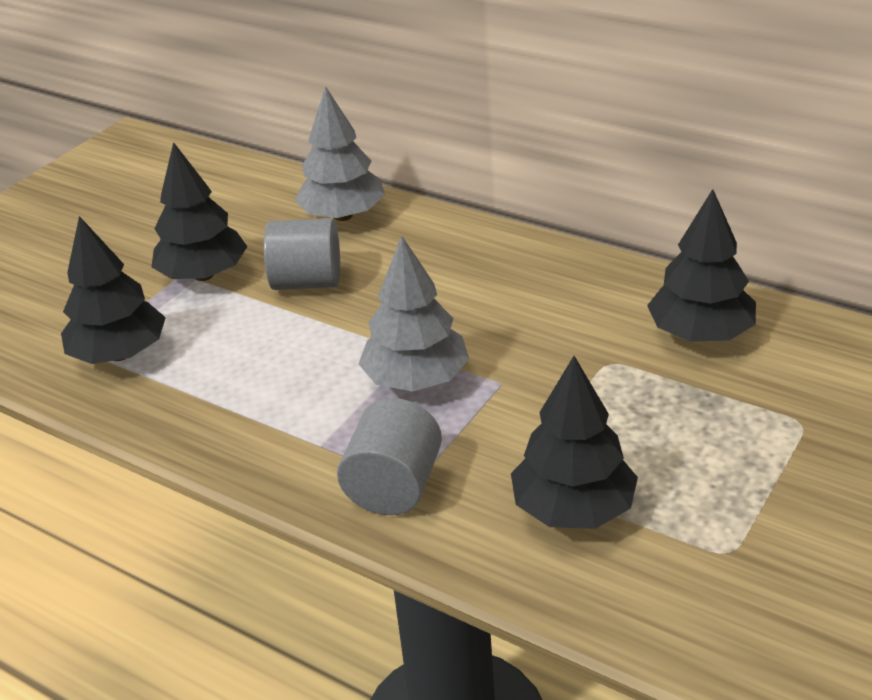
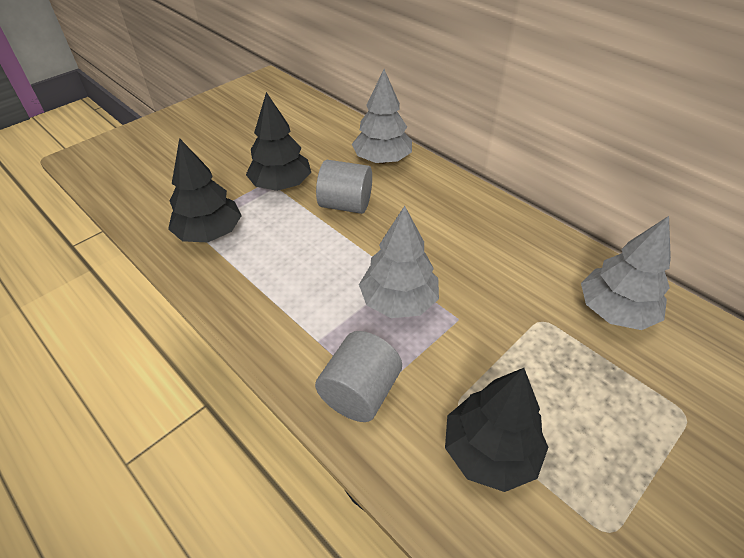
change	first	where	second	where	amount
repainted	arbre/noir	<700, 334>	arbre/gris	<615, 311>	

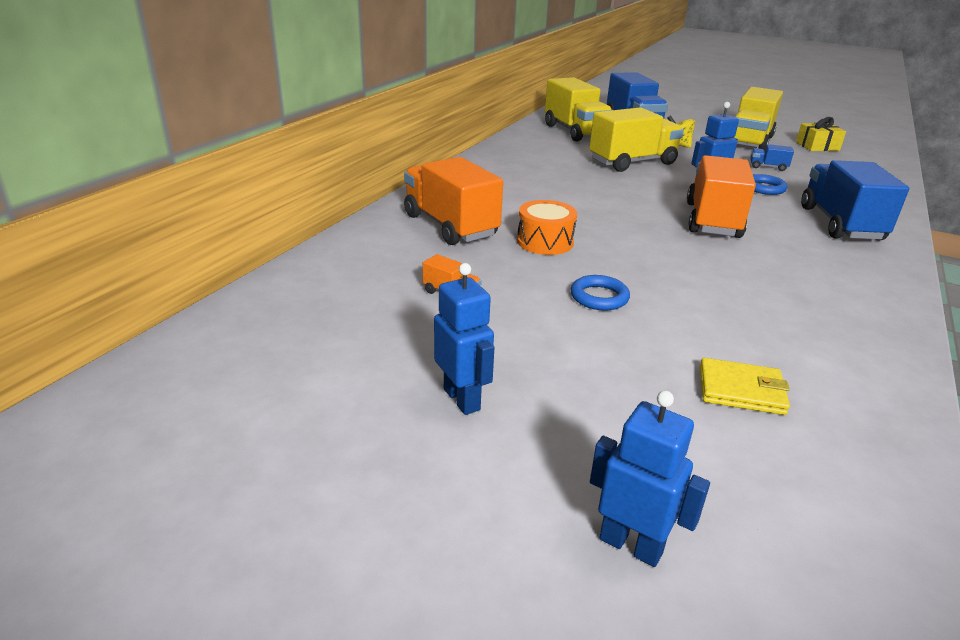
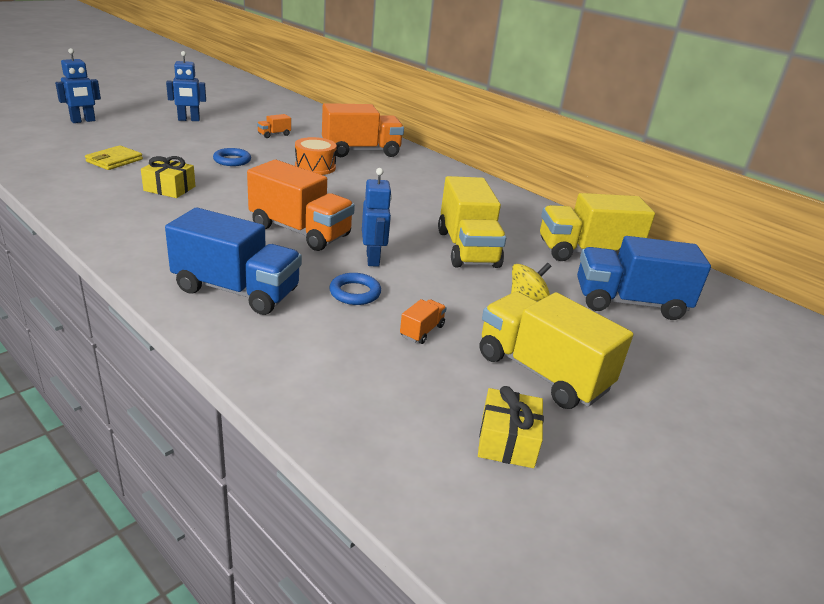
change	first	where	second	where	amount
repainted	camion/bleu	<768, 167>	camion/orange	<422, 331>	
new			cadeau/jaune	<169, 188>	

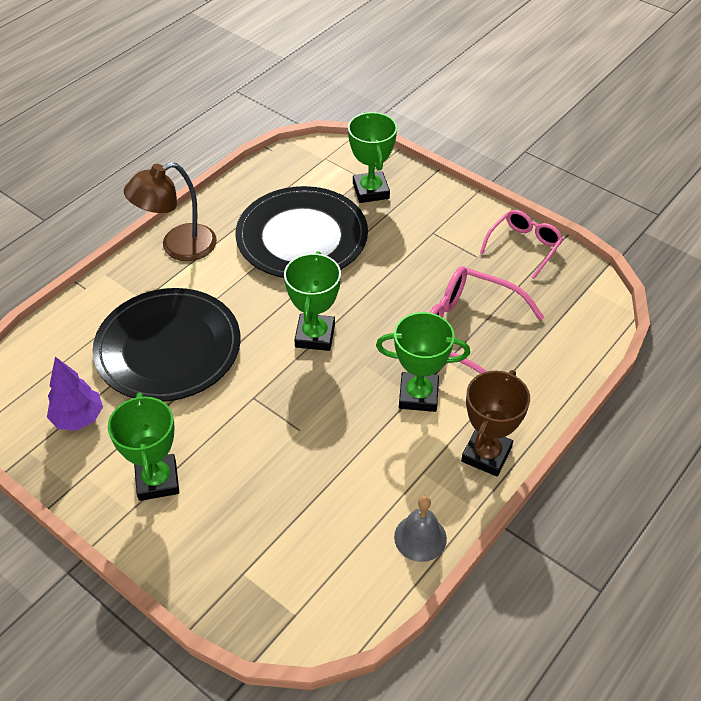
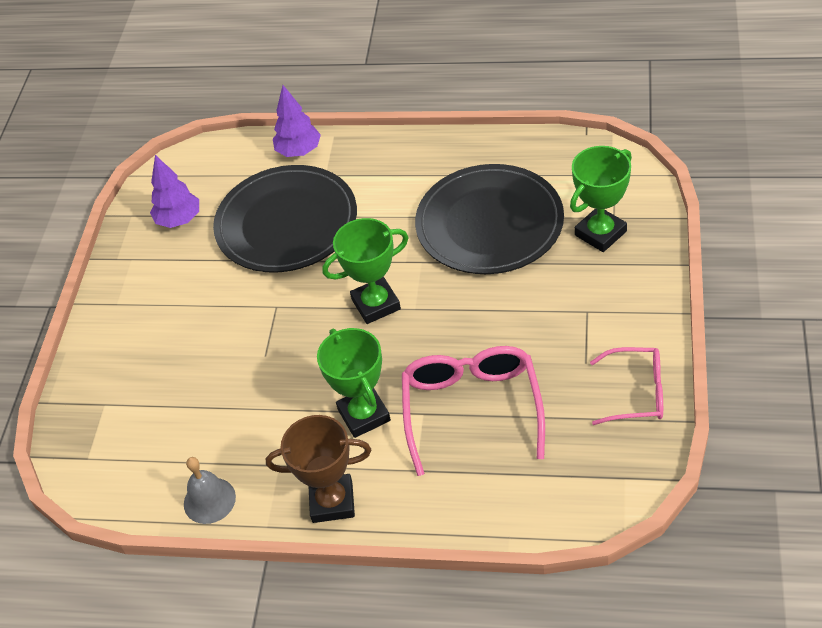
change	first	where	second	where	amount
gone	lampe/marron	<178, 247>			
gone	trophée/vert	<157, 480>			
new			arbre/violet	<299, 151>	

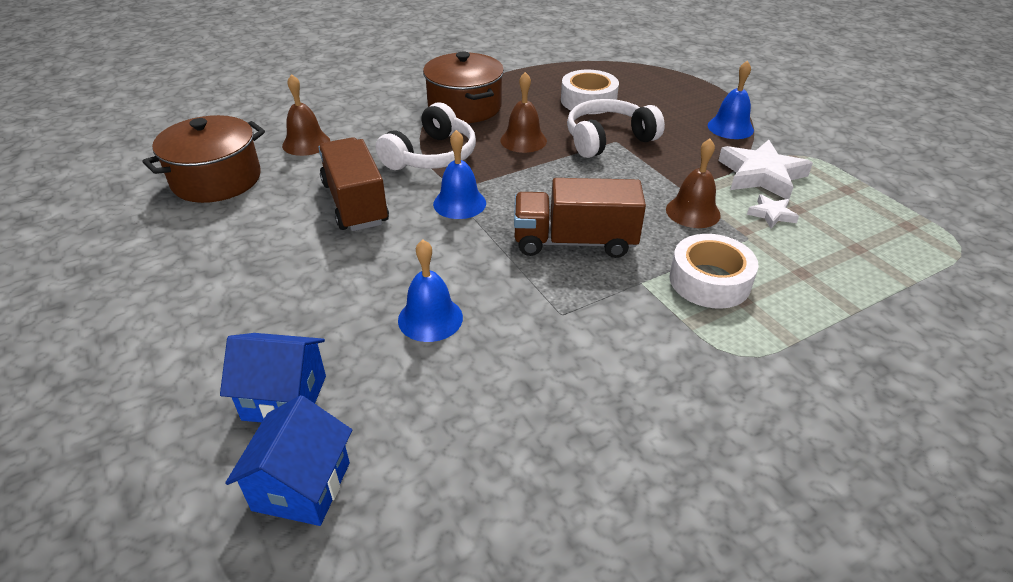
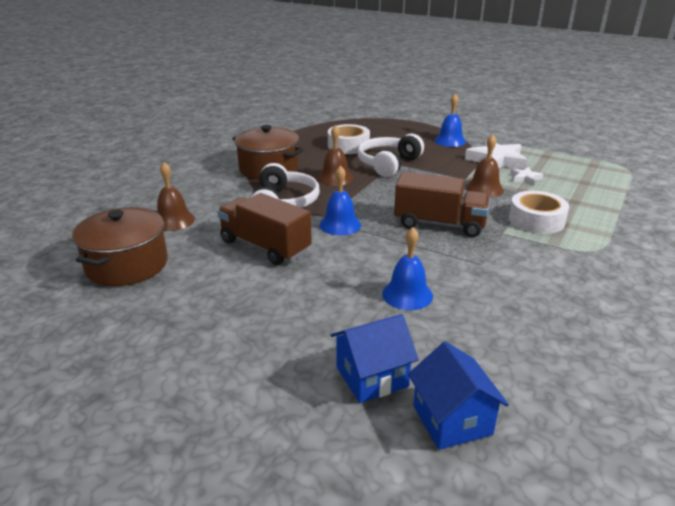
change	first	where	second	where	amount
rotated	camion/marron	<574, 242>		<439, 224>	135 degrees counterclockwise

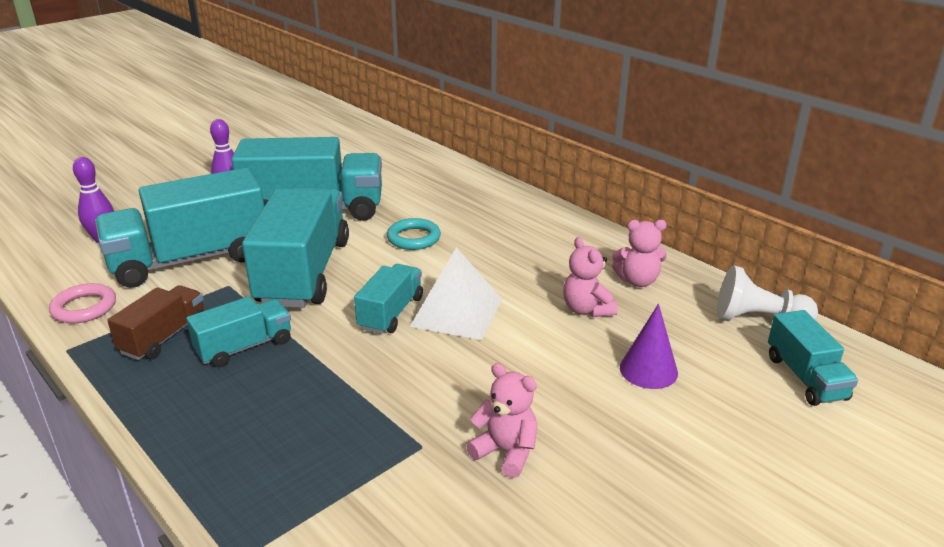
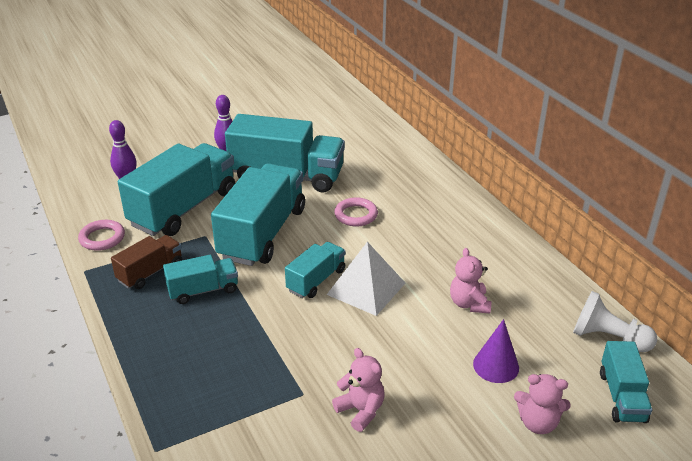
change	first	where	second	where	amount
rotated	camion/turquoise	<190, 260>		<184, 208>	135 degrees clockwise
repainted	anneau/turquoise	<414, 238>	anneau/rose	<356, 215>	
shifted	ours en peluche/rose	<637, 281>		<538, 423>	

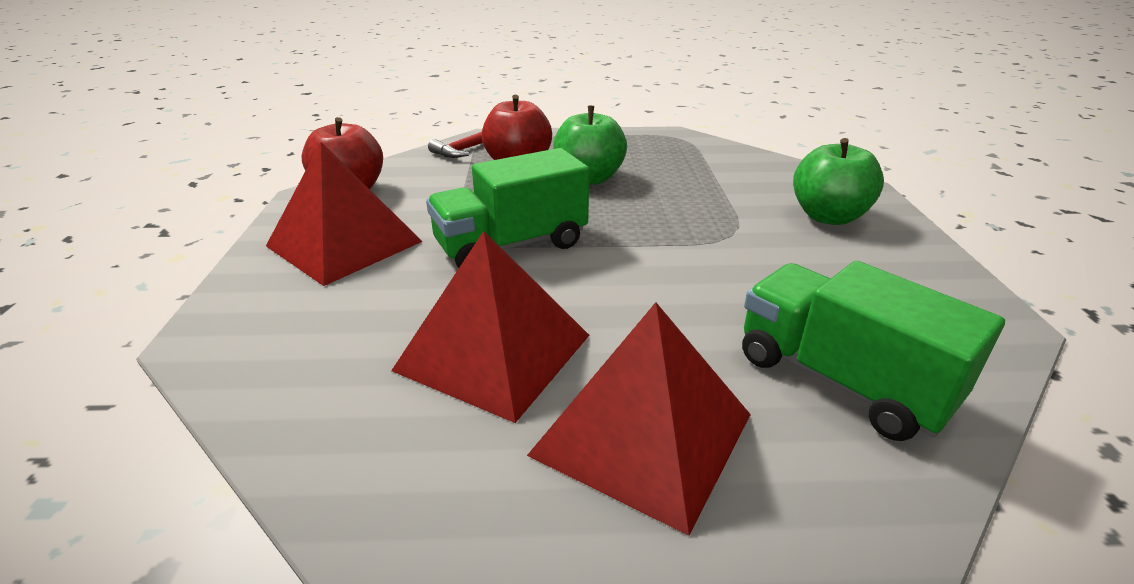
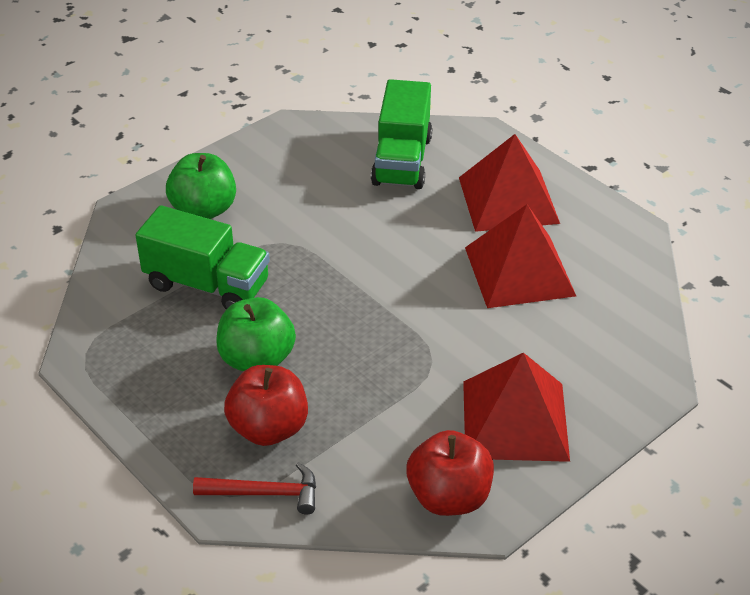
change	first	where	second	where	amount
shifted	camion/vert	<511, 245>		<207, 285>	

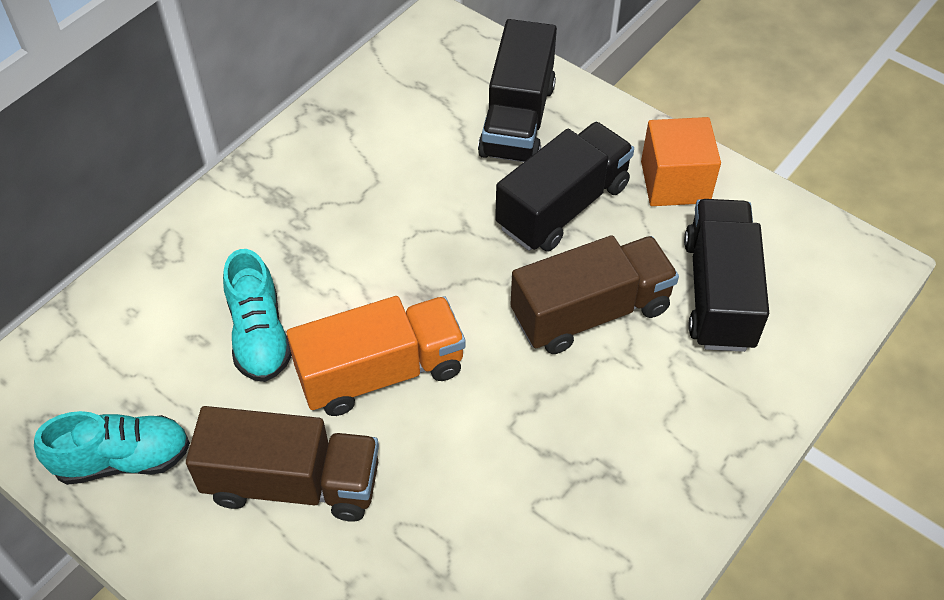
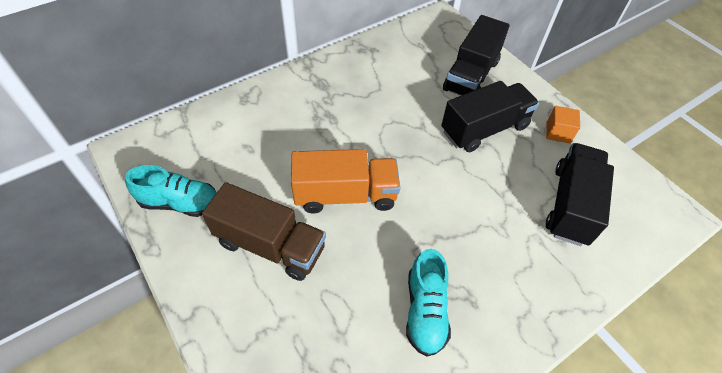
change	first	where	second	where	amount
scaled	cube/orange	<675, 182>		<558, 132>	x0.63
gone	camion/marron	<590, 312>			
shifted	chaussure/turquoise	<259, 335>		<425, 311>	

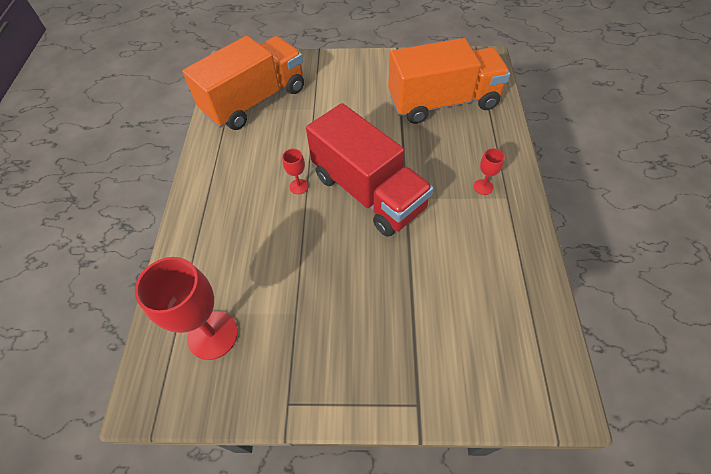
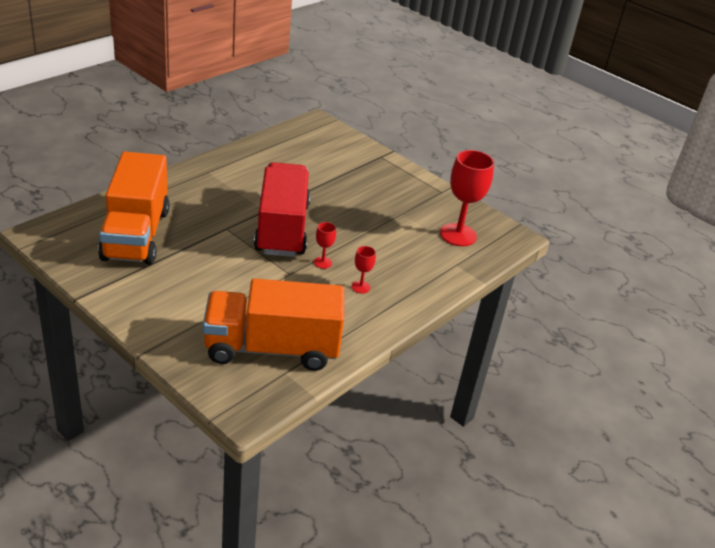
change	first	where	second	where	amount
rotated	camion/orange	<443, 102>		<136, 234>	120 degrees counterclockwise
shifted	verre à pied/rouge	<483, 187>		<361, 287>	

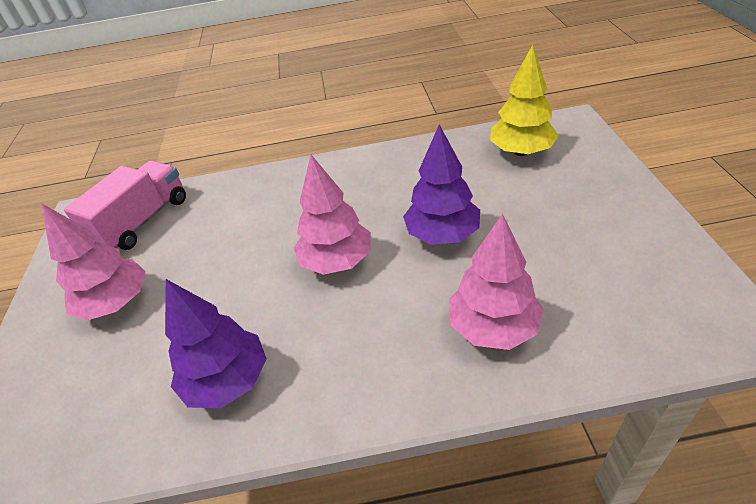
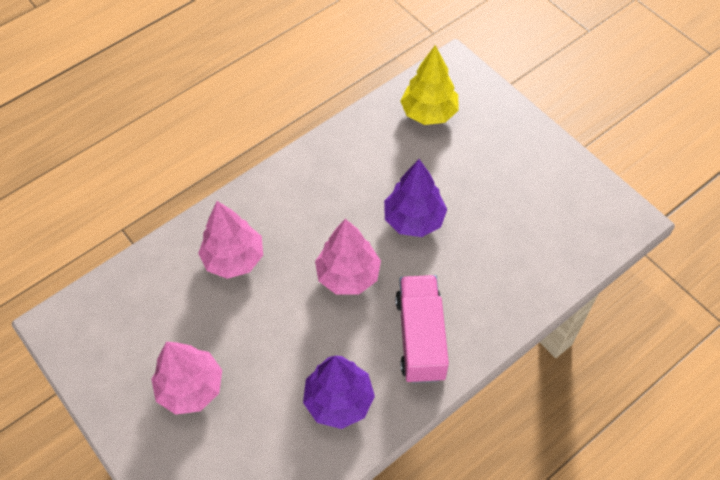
change	first	where	second	where	amount
shifted	camion/rose	<142, 221>		<420, 337>	
shifted	arbre/rose	<493, 327>		<234, 259>	

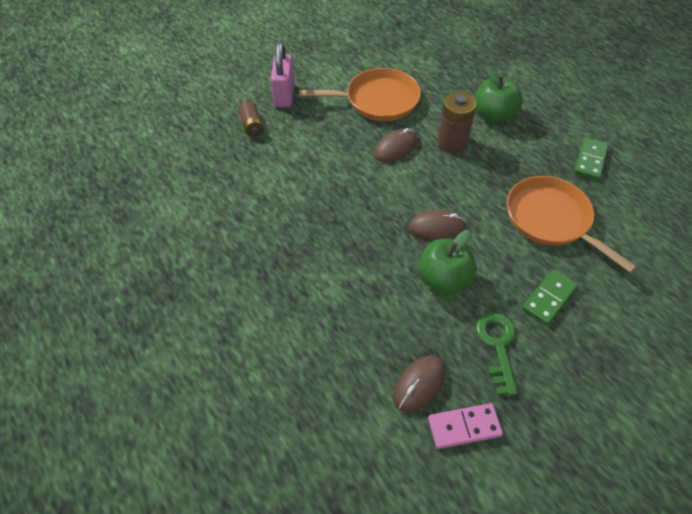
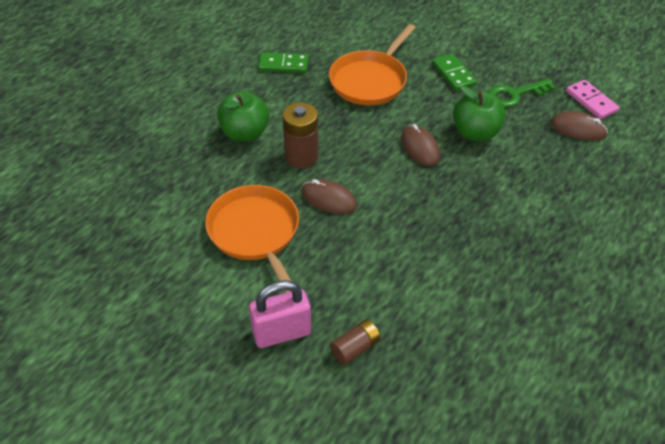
change	first	where	second	where	amount
rotated	domino/vert	<548, 298>		<453, 74>	45 degrees clockwise

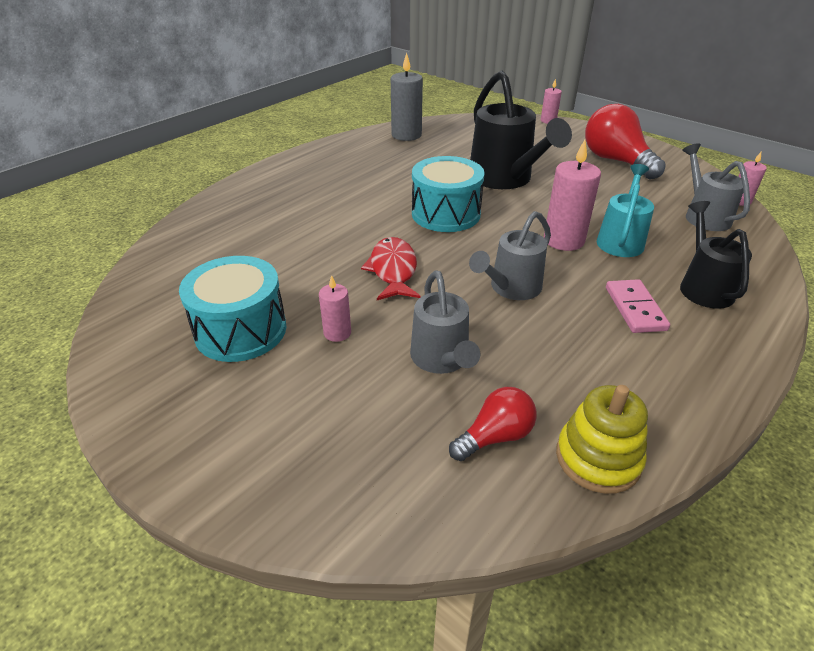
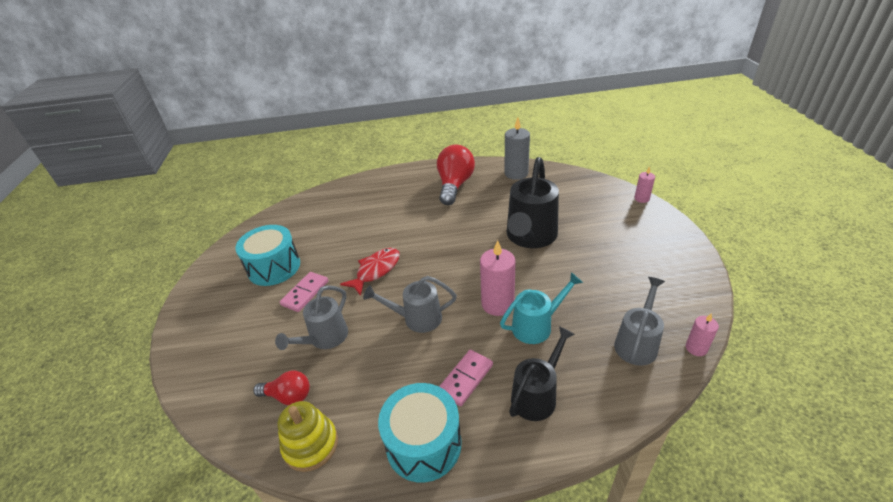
change	first	where	second	where	amount
shifted	ampoule/rouge	<616, 161>		<454, 185>	
shifted	tambour/turquoise	<446, 214>		<423, 444>	
swapped	bougie/rose	<337, 333>	domino/rose	<305, 293>	

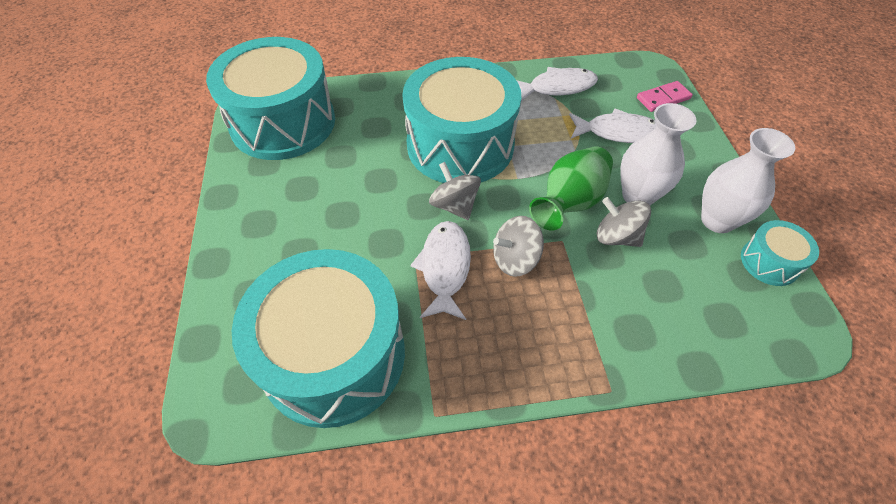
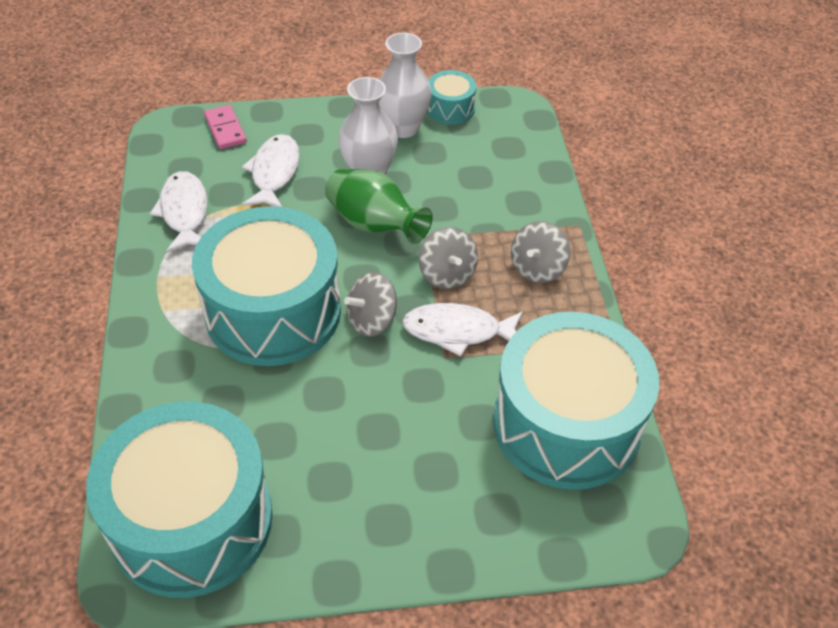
change	first	where	second	where	amount
shifted	toupie/gris	<617, 236>		<537, 268>	

